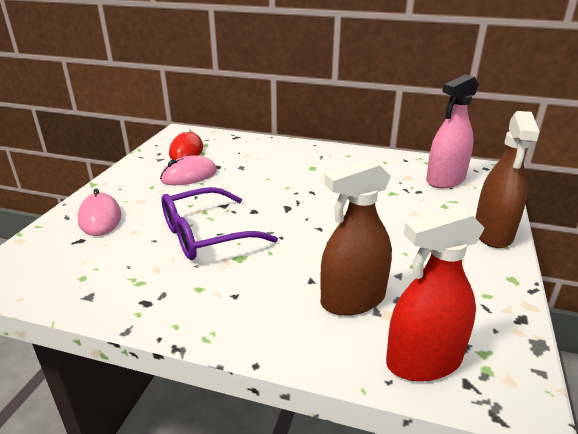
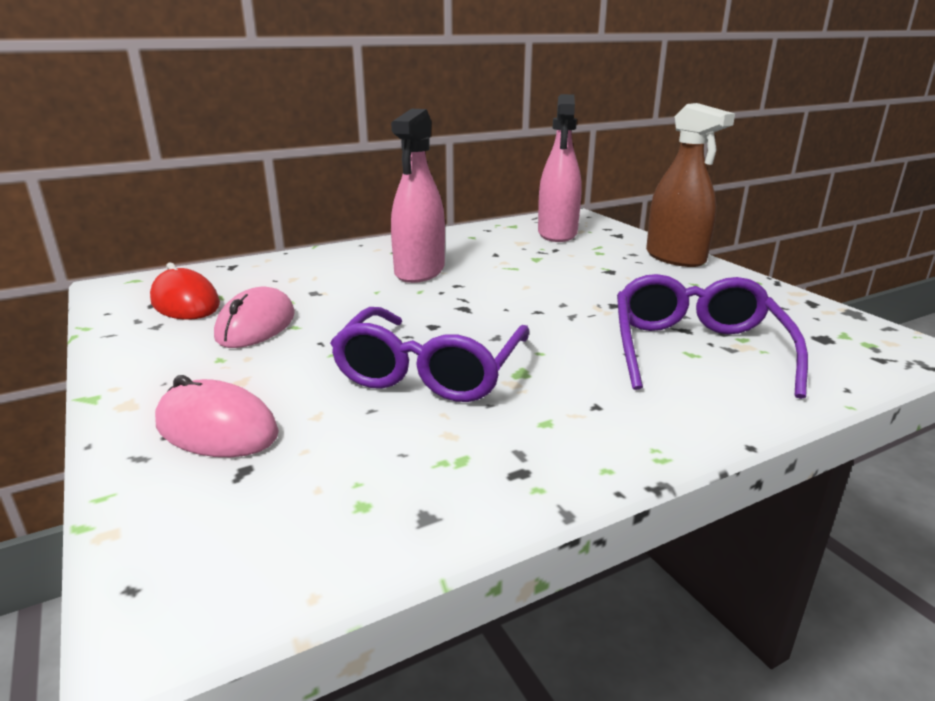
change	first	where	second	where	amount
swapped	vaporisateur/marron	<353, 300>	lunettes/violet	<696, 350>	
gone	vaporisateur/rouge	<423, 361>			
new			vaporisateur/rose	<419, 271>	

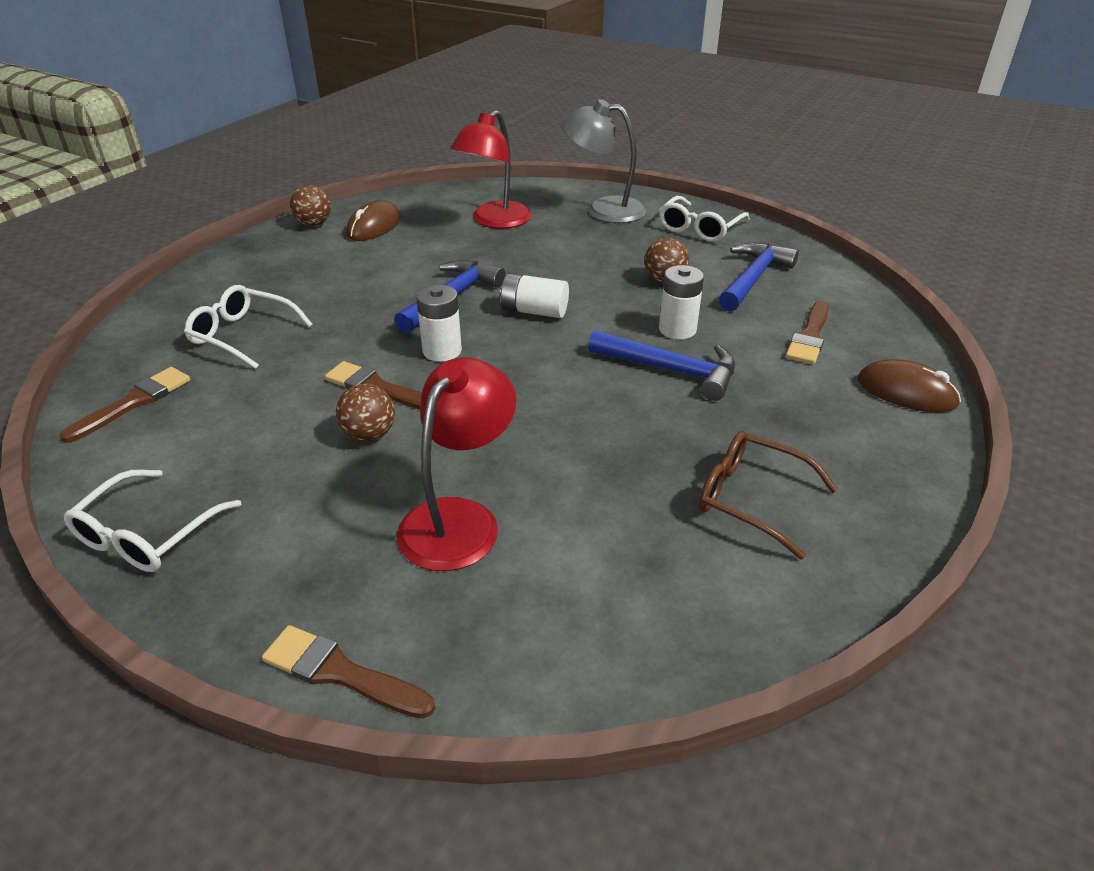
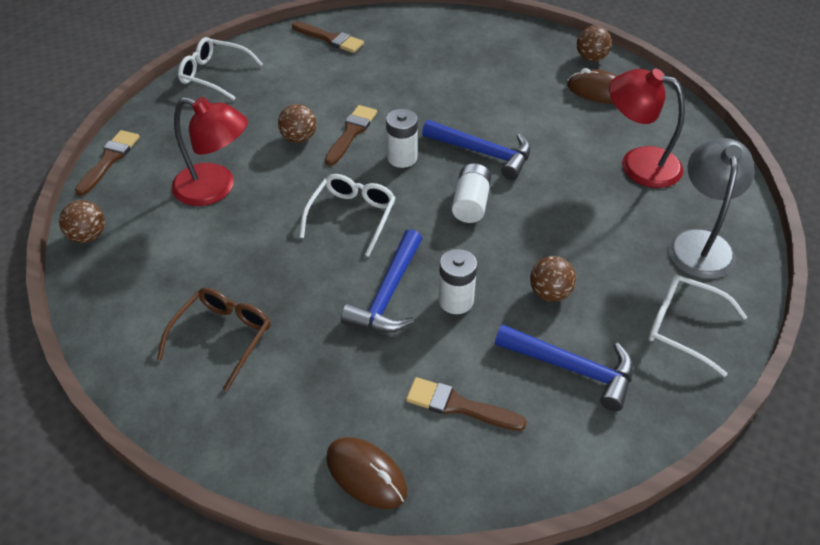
change	first	where	second	where	amount
shifted	lunettes/blanc	<242, 335>		<352, 216>	
rotated	souris/marron	<906, 392>		<366, 474>	75 degrees counterclockwise
new			balle/marron	<88, 236>	

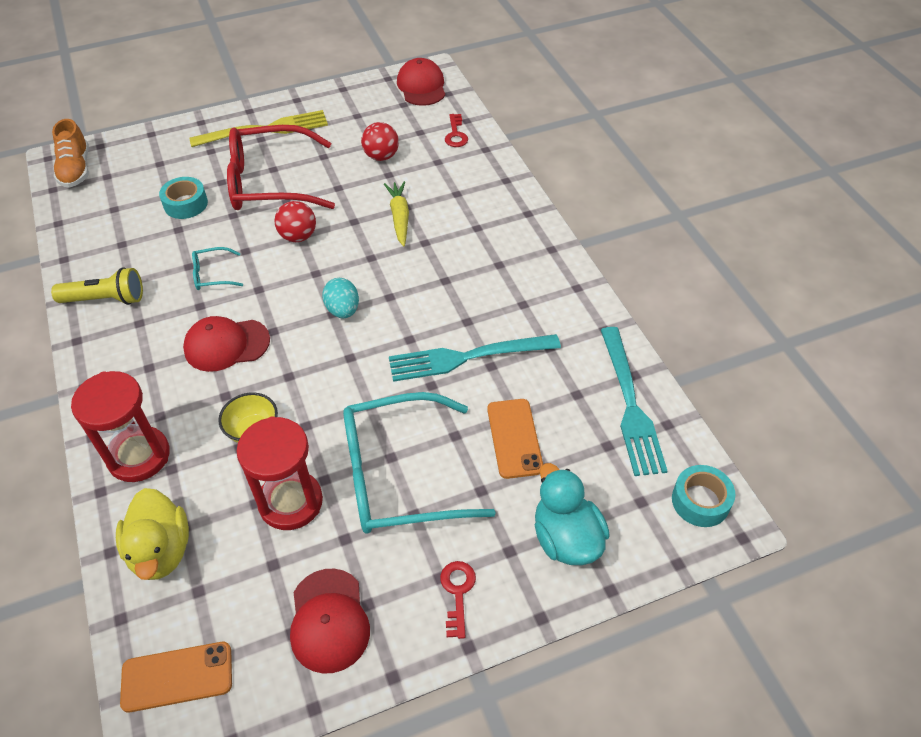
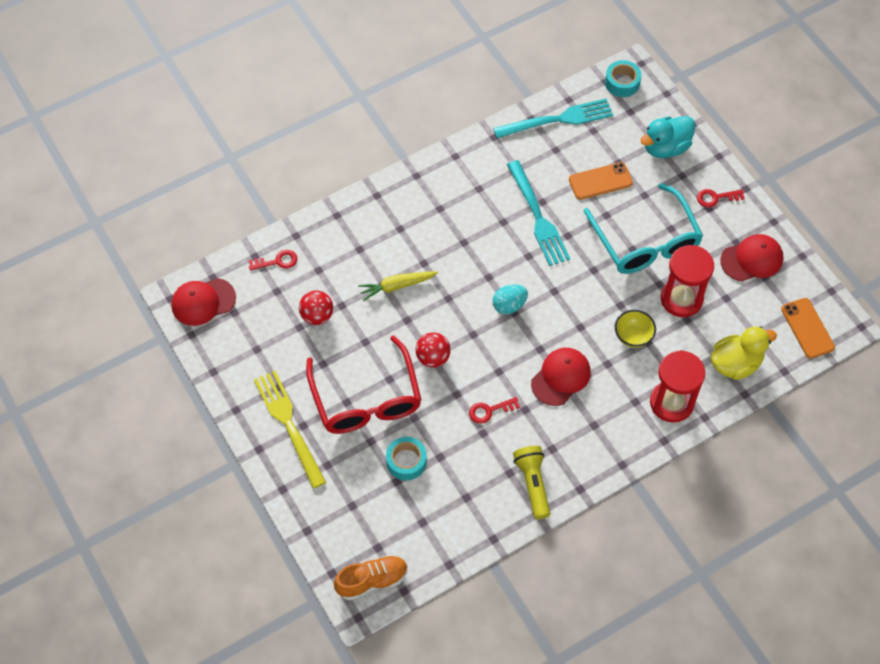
change	first	where	second	where	amount
swapped	lunettes/turquoise	<212, 275>	clé/rouge	<489, 410>	
rotated	casquette/rouge	<226, 345>		<561, 377>	120 degrees counterclockwise

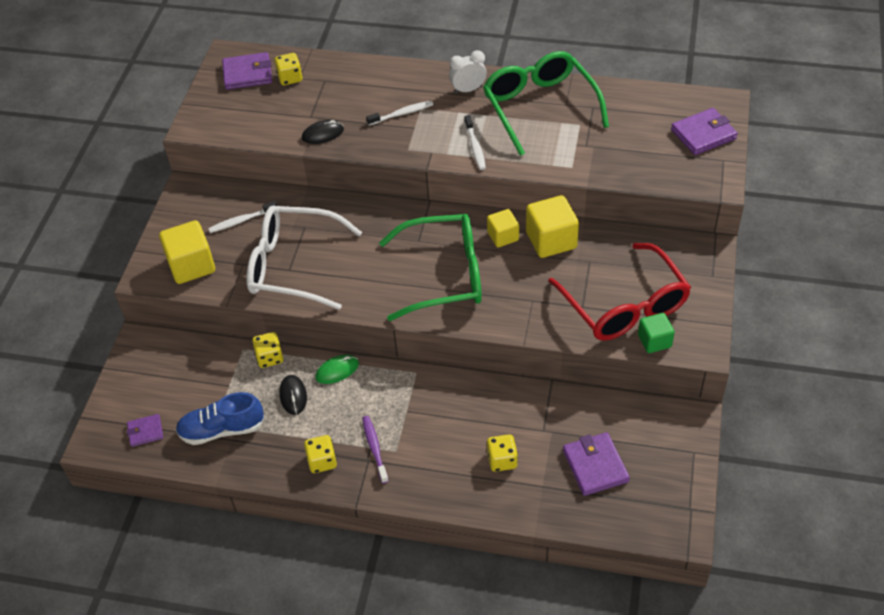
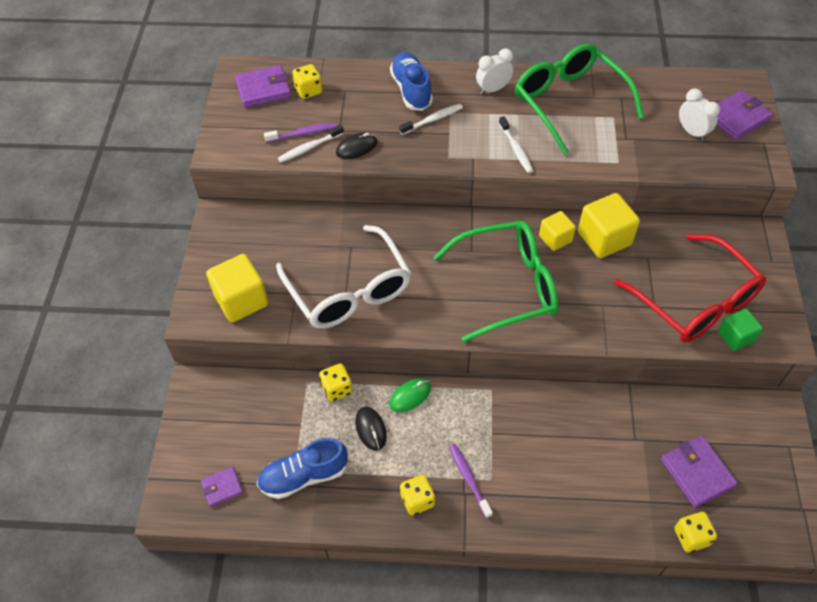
change	first	where	second	where	amount
shifted	brosse à dents/blanc	<241, 221>		<309, 147>	
rotated	lunettes/blanc	<293, 266>		<349, 290>	120 degrees counterclockwise
shifted	dé/jaune	<502, 460>		<691, 537>	
new			chaussure/bleu	<411, 90>	
new			réveil/blanc	<692, 132>	
new			brosse à dents/violet	<302, 133>	

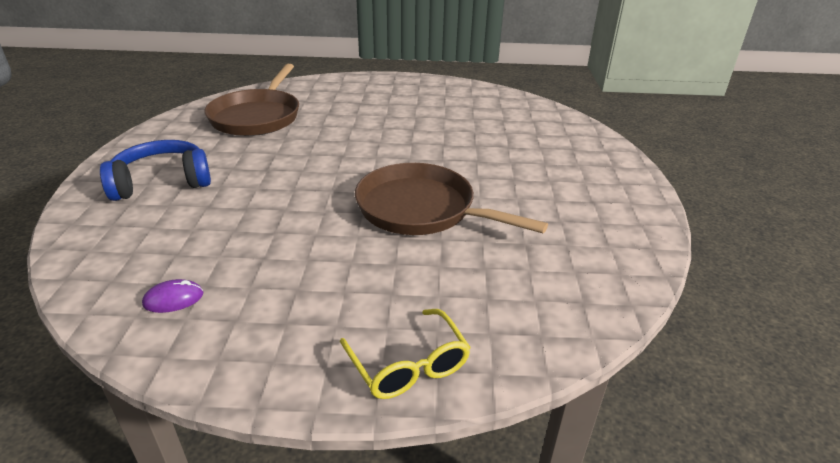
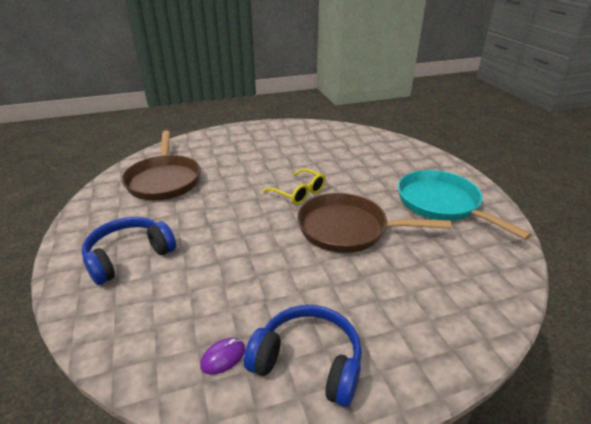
change	first	where	second	where	amount
shifted	lunettes/jaune	<409, 365>		<299, 193>	
new			poêle/turquoise	<441, 204>	
new			casque audio/bleu	<308, 362>	

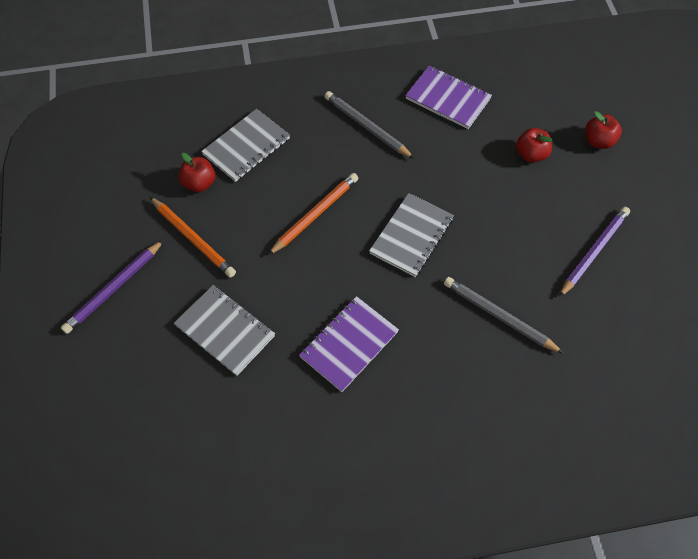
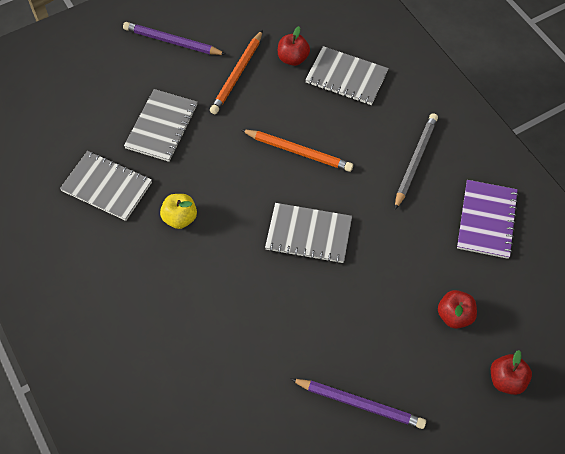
change	first	where	second	where	amount
gone	crayon/gris	<499, 316>			
swapped	carnet/violet	<349, 344>	pomme/jaune	<180, 218>	
new			carnet/gris	<107, 187>	

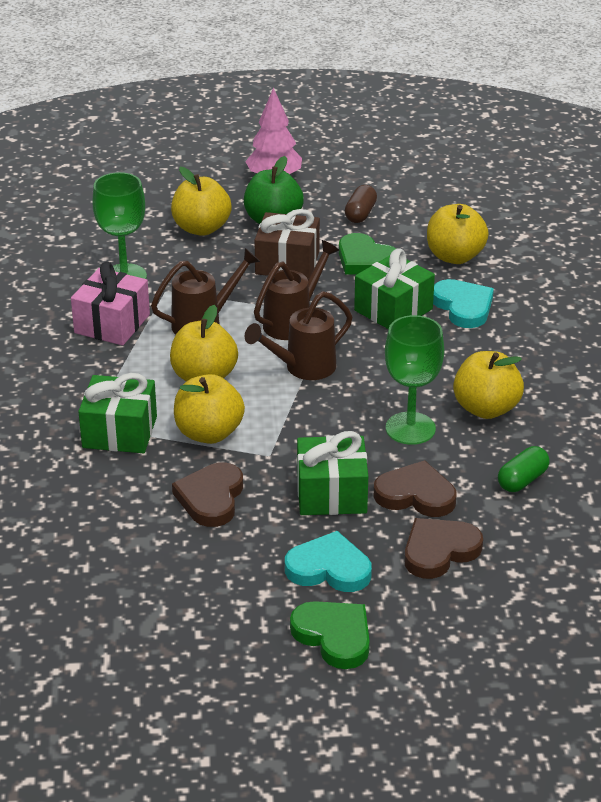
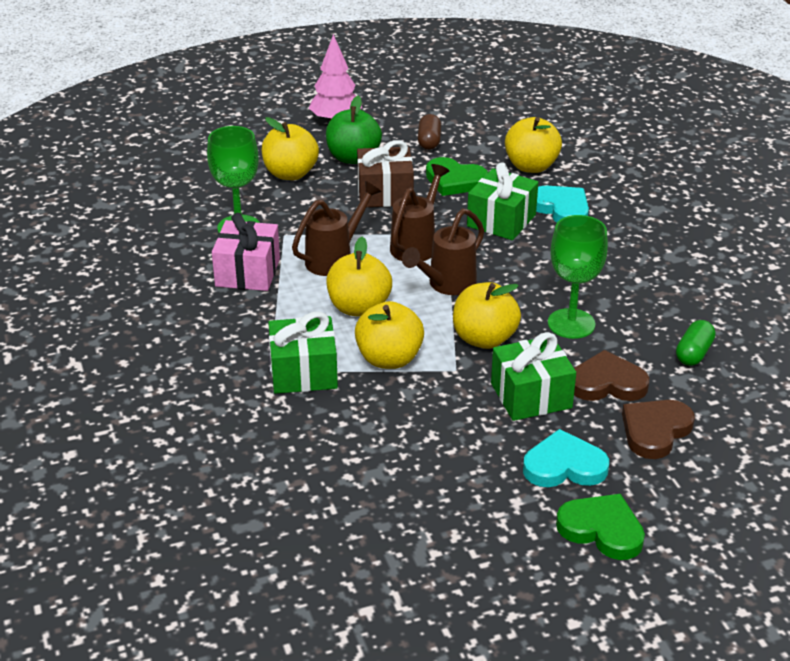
change	first	where	second	where	amount
shifted	pomme/jaune	<486, 408>		<484, 339>	
gone	cœur/marron	<211, 498>			

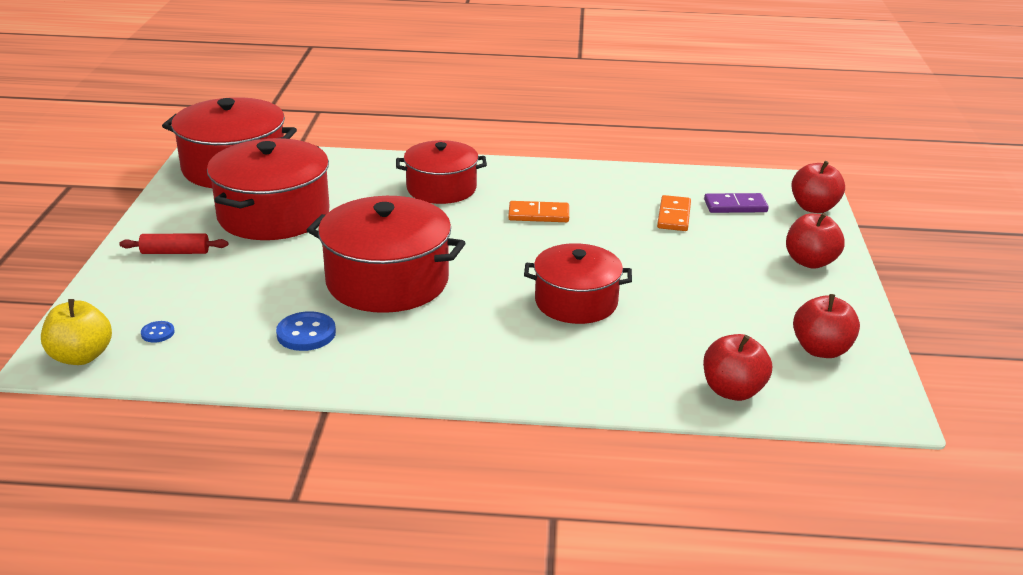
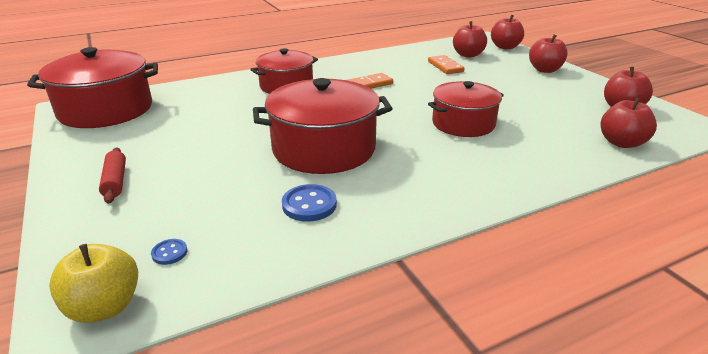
change	first	where	second	where	amount
gone	marmite/rouge	<273, 215>			
swapped	domino/violet	<735, 206>	pomme/rouge	<468, 55>	
rotated	rouleau à pâtisserie/rouge	<175, 252>		<115, 181>	75 degrees counterclockwise

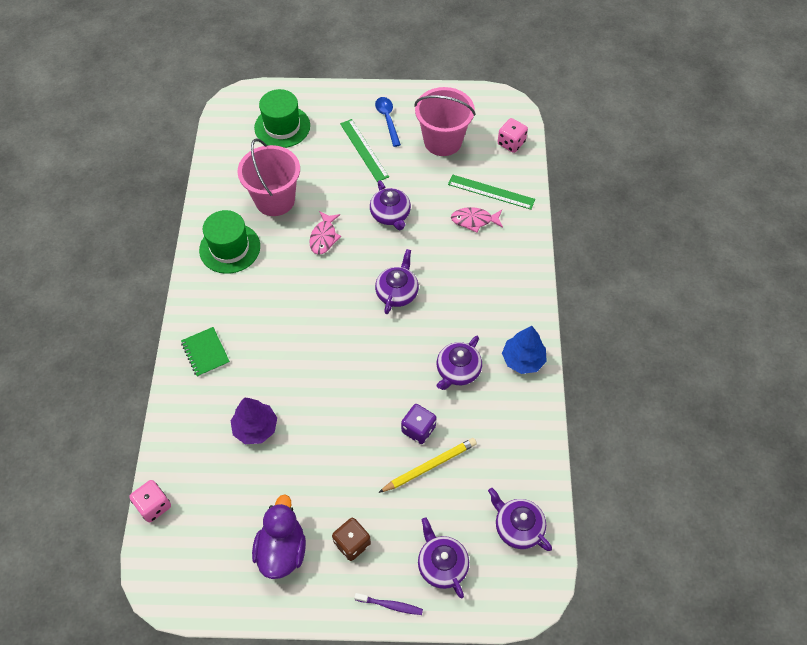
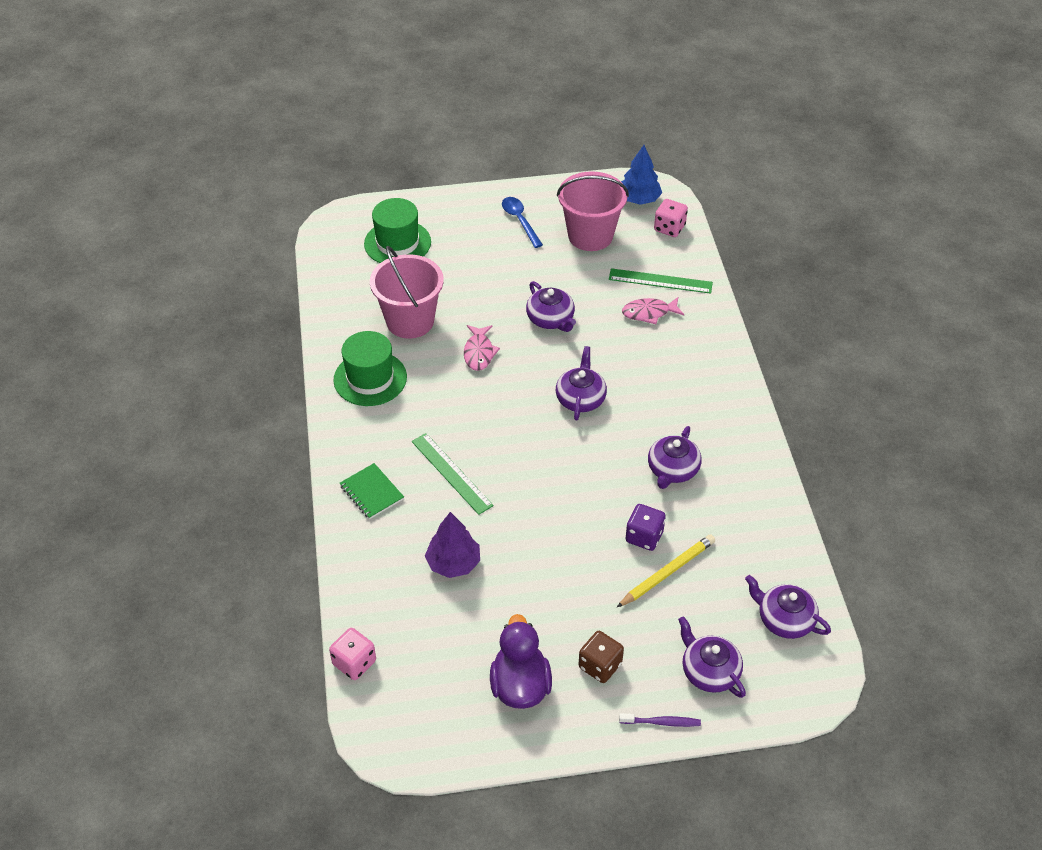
change	first	where	second	where	amount
shifted	règle/vert	<364, 150>		<451, 473>	
shifted	arbre/bleu	<523, 360>		<639, 199>	

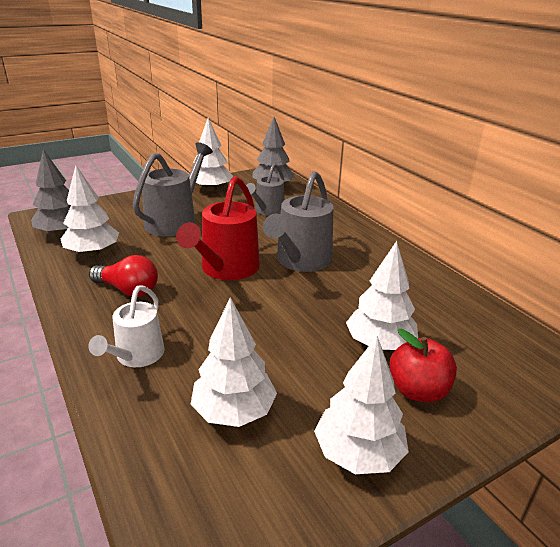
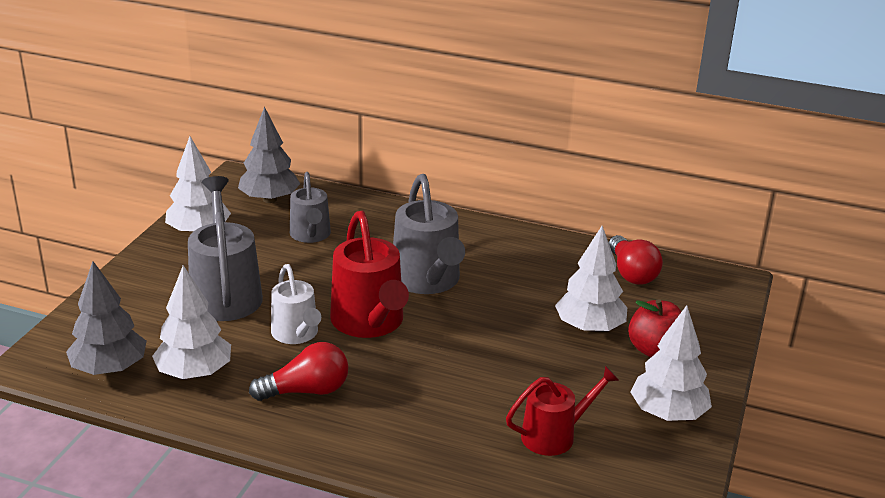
change	first	where	second	where	amount
shifted	arrosoir/blanc	<137, 356>		<296, 334>	
swapped	arbre/blanc	<234, 411>	arrosoir/rouge	<554, 435>	
new			ampoule/rouge	<631, 273>	

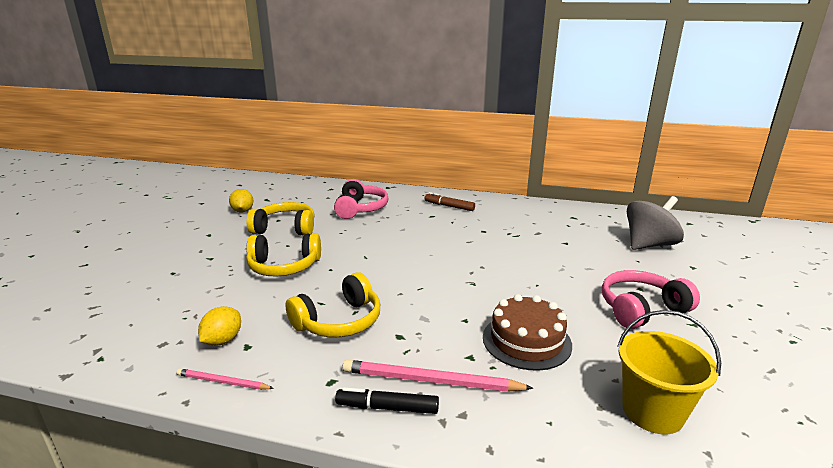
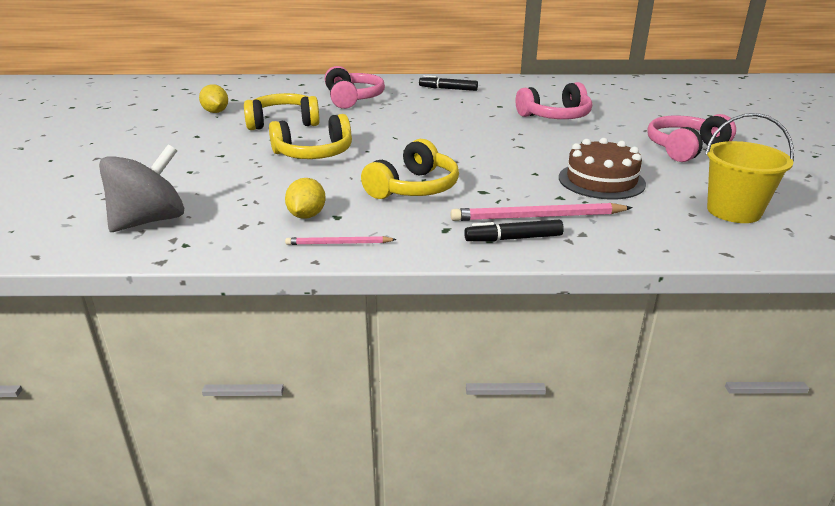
change	first	where	second	where	amount
repainted	feutre/marron	<449, 206>	feutre/noir	<448, 89>	
shifted	toupie/gris	<649, 245>		<149, 221>	
new			casque audio/rose	<555, 116>	

